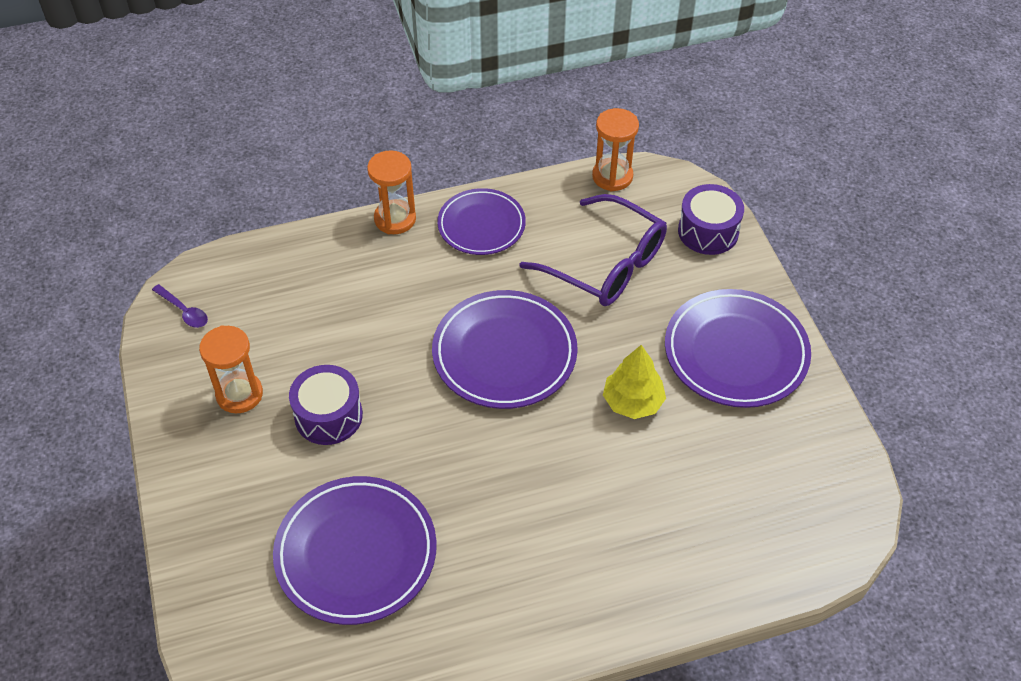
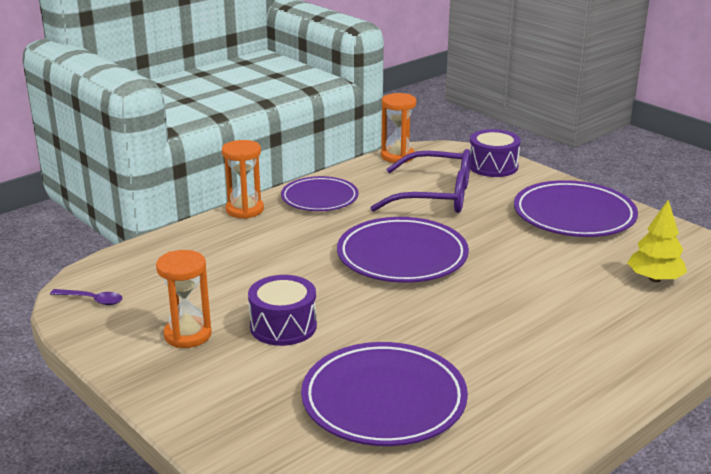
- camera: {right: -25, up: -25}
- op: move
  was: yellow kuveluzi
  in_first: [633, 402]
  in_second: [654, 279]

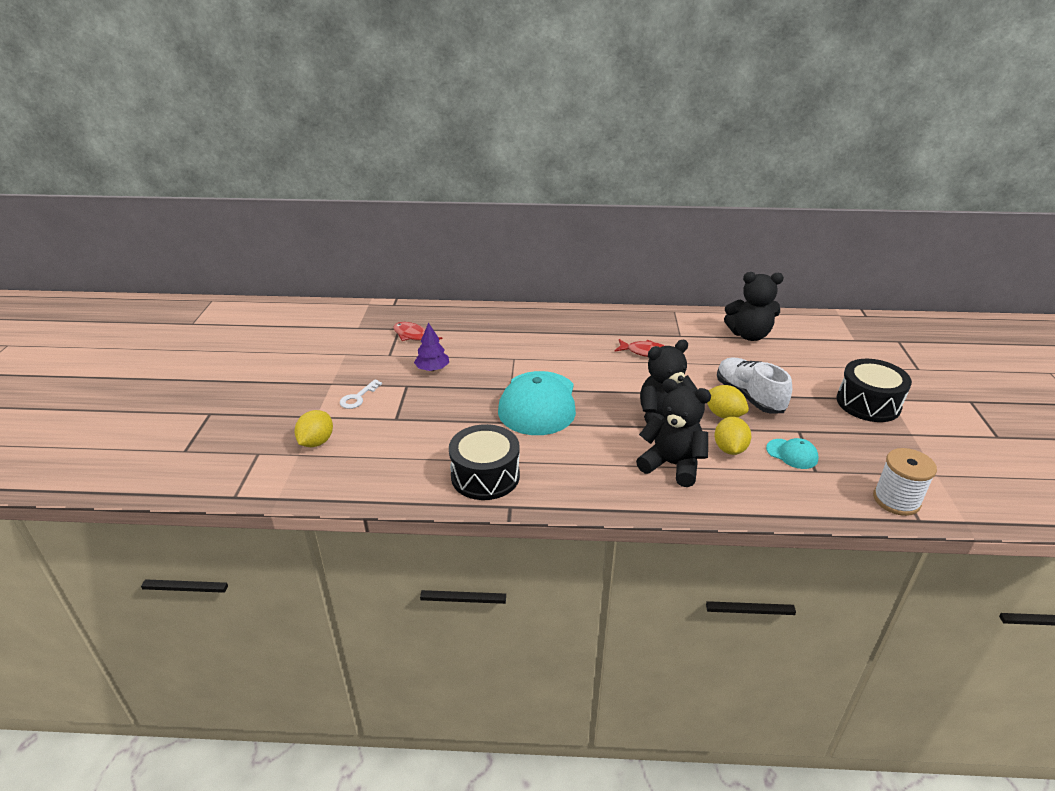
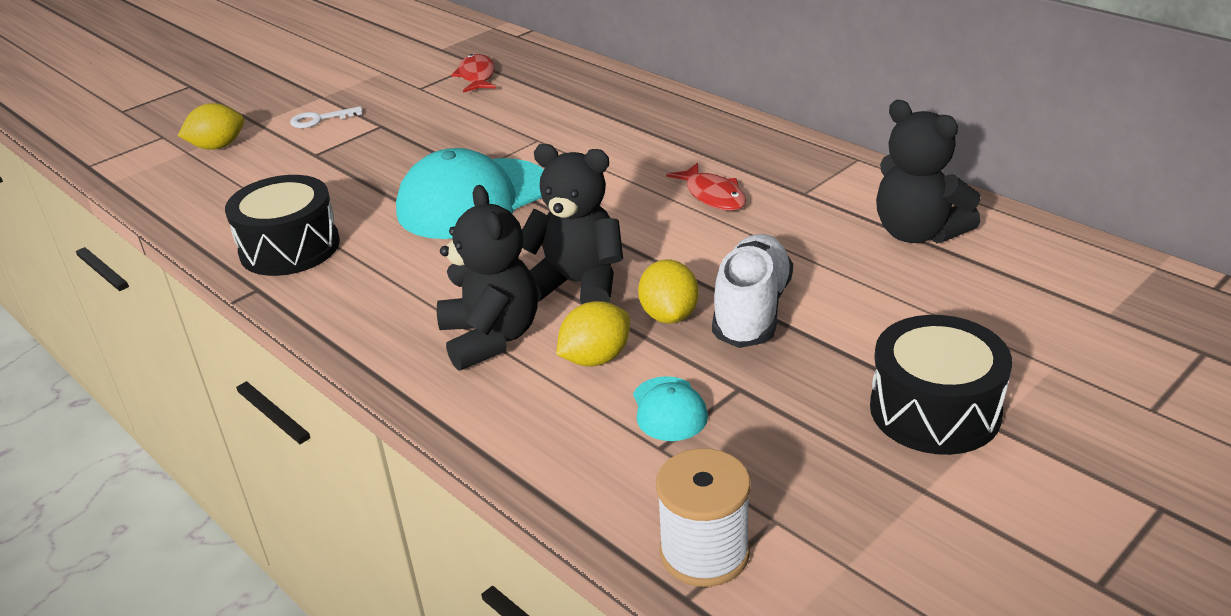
- camera: {right: 45, up: 0}
- op: delete
  was: purple kuveluzi
  in_first: [432, 369]

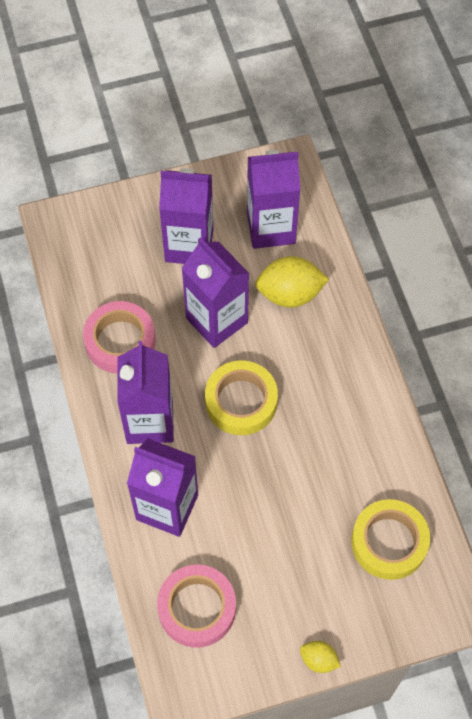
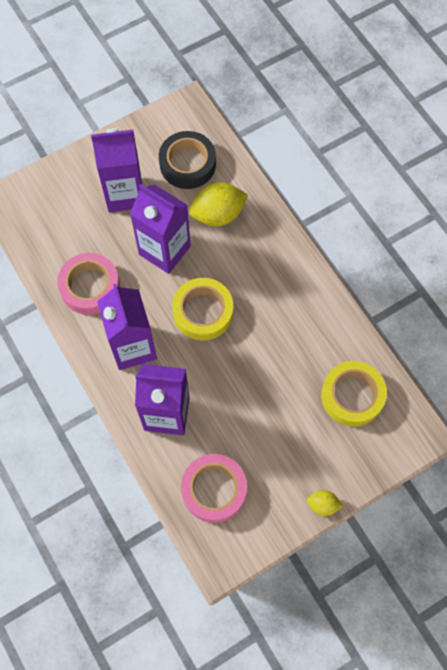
- camera: {right: -15, up: 5}
- op: replace
  was: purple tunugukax
  now: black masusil
  in_first: [271, 228]
  in_second: [187, 164]

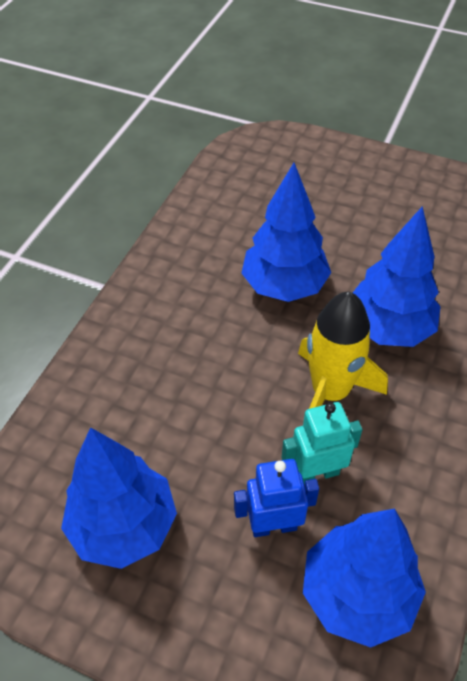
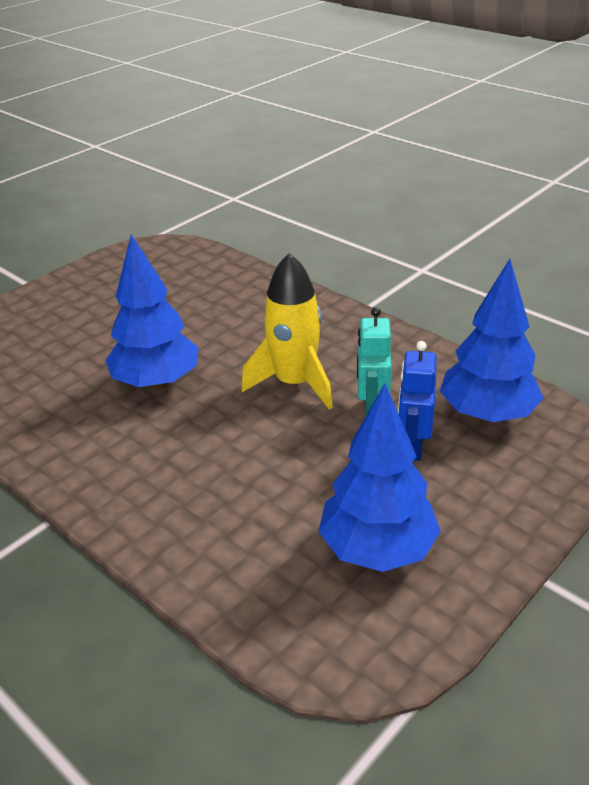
- camera: {right: -70, up: -15}
- op: delete
  was: blue kuveluzi
  in_first: [388, 328]

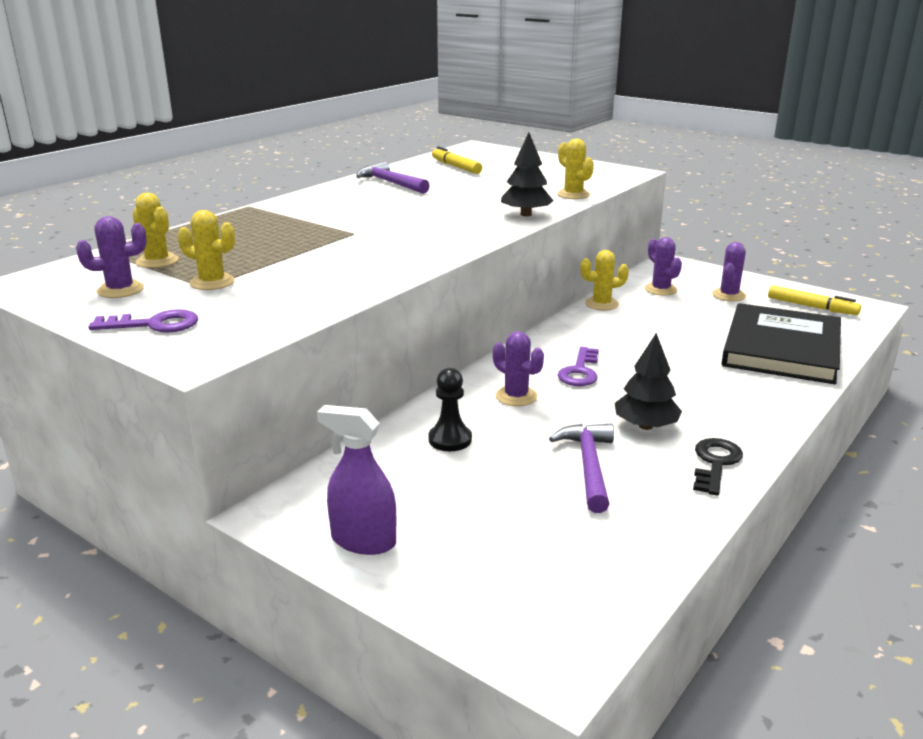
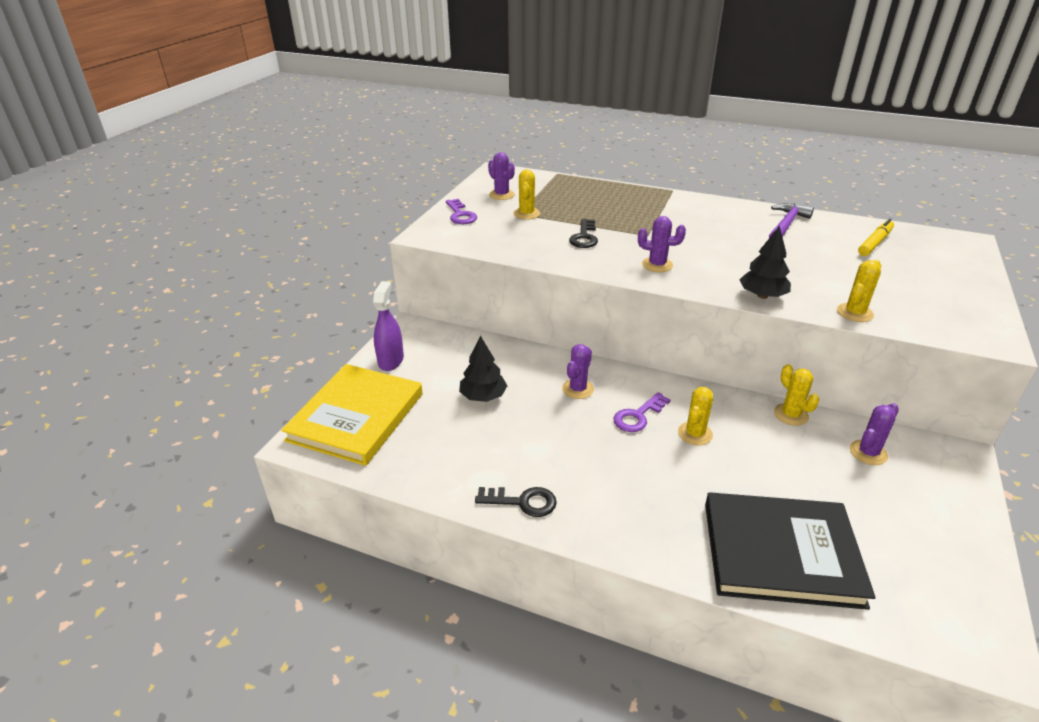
- camera: {right: 75, up: 10}
- op: move
  was: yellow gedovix
  in_first: [157, 261]
  in_second: [695, 434]
- op: delete
  was: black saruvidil
  in_first: [450, 439]
- op: delete
  was: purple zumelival
  in_first: [588, 466]
- op: rotate
  was: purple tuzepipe
  in_first: [580, 371]
  in_second: [638, 416]
  clockwise: -45
- op: move
  was: black kuveluzi
  in_first: [645, 426]
  in_second: [483, 396]
- op: move
  was: purple gedovix
  in_first: [728, 295]
  in_second: [657, 265]
- op: delete
  was: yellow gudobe
  in_first: [812, 307]
- op: insert
  now: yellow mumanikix
  in_second: [356, 417]
- op: insert
  now: black tuzepipe
  in_second: [584, 237]

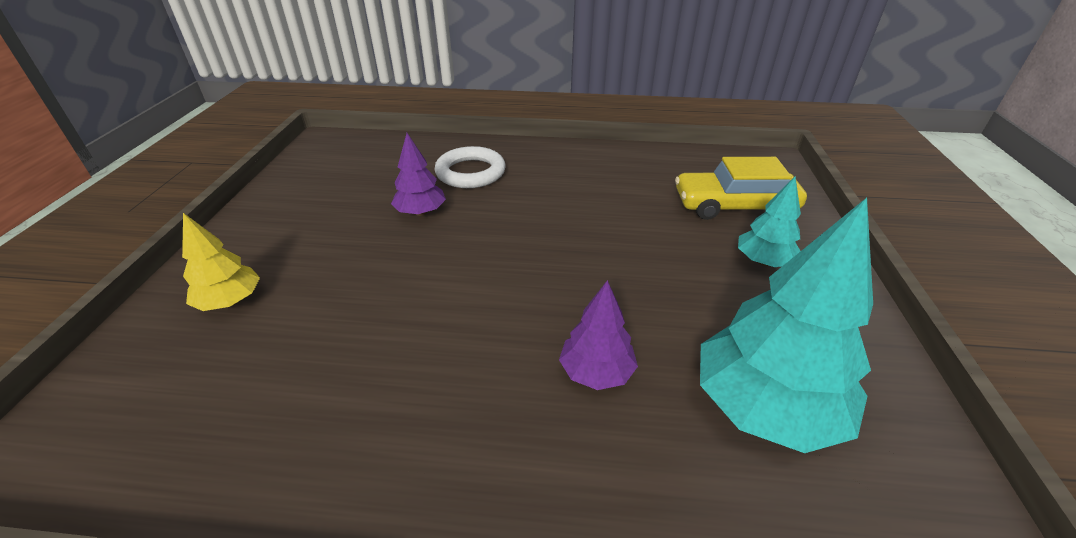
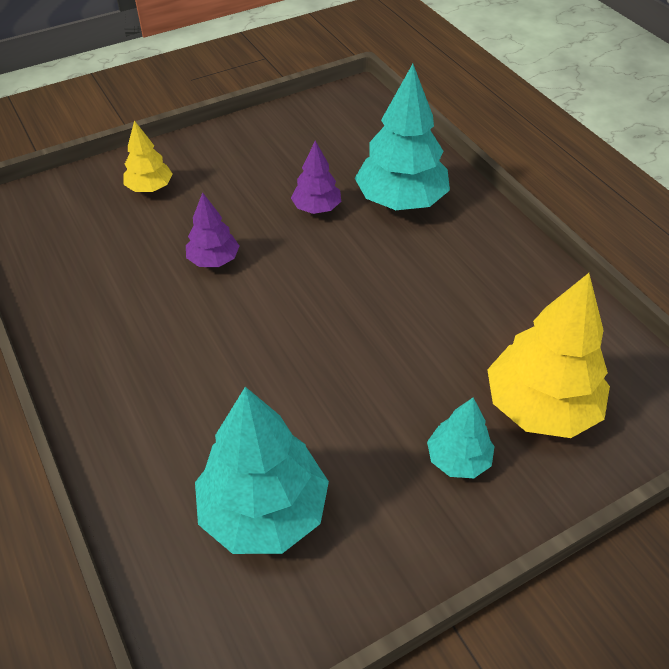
- camera: {right: 55, up: 10}
- op: replace
  was: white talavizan
  now: turquoise kuveluzi
  in_first: [470, 172]
  in_second: [401, 201]
- op: move
  was: purple kuveluzi
  in_first: [596, 372]
  in_second: [213, 260]
- op: replace
  was: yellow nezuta
  now: yellow kuveluzi
  in_first: [734, 205]
  in_second: [540, 406]

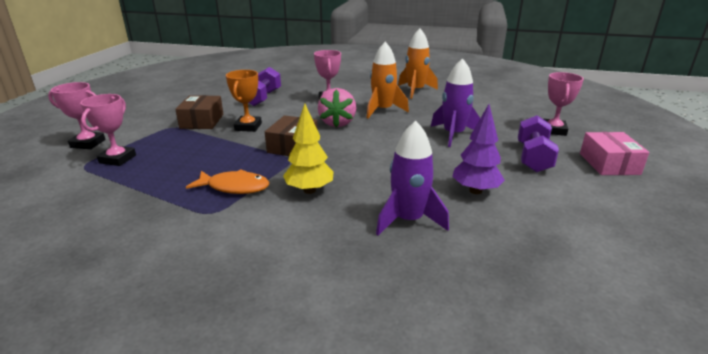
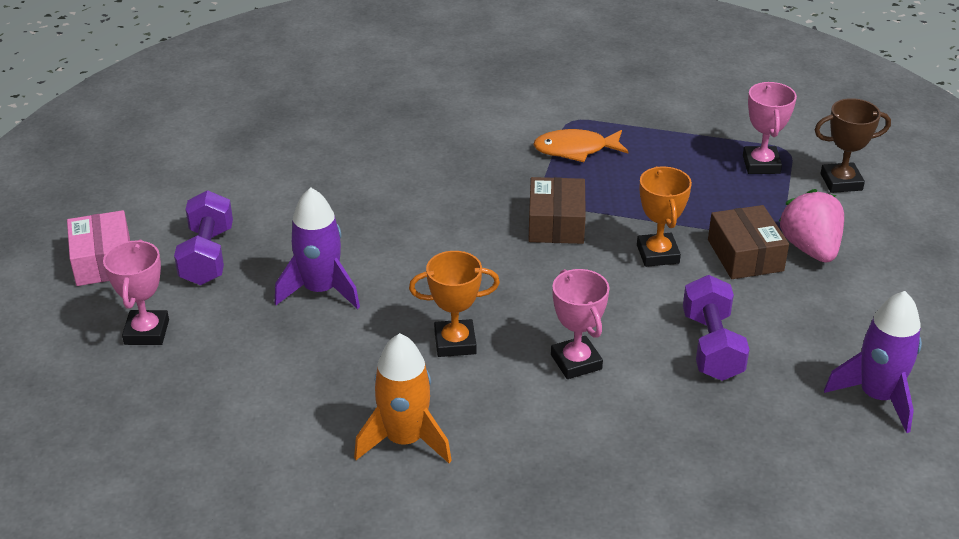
- camera: {right: 165, up: 10}
- op: recolor
  was: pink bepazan
  now: brown bepazan
  in_first: [88, 143]
  in_second: [841, 182]
- op: delete
  was: yellow kuveluzi
  in_first: [309, 190]
- op: move
  was: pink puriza
  in_first: [337, 123]
  in_second: [810, 248]
- op: replace
  was: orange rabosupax
  now: orange bepazan
  in_first: [382, 110]
  in_second: [455, 343]
- op: move
  was: purple rabosupax
  in_first: [408, 220]
  in_second: [877, 397]
- op: delete
  was: purple kuveluzi
  in_first: [475, 191]

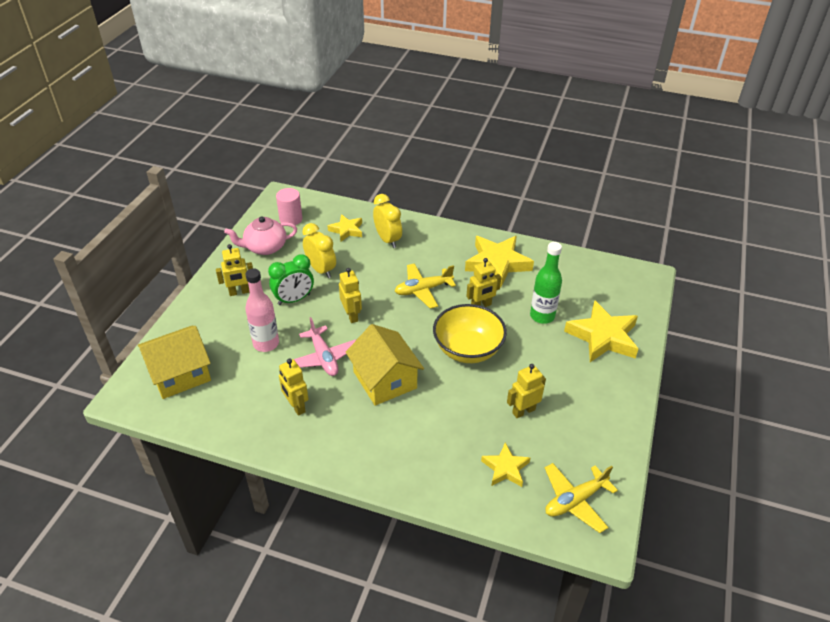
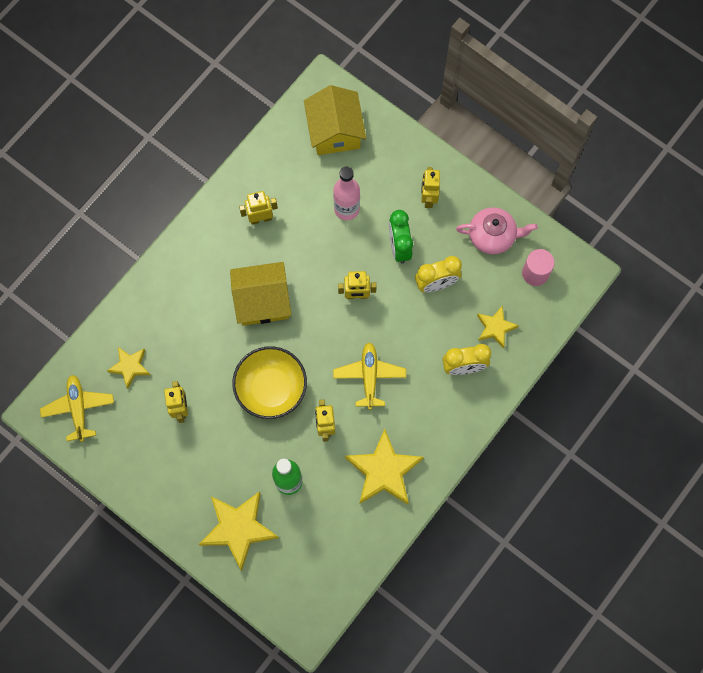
- camera: {right: 110, up: 30}
- op: rotate
  was: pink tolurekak
  in_first: [265, 247]
  in_second: [492, 236]
  clockwise: 90
- op: delete
  was: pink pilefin
  in_first: [324, 357]

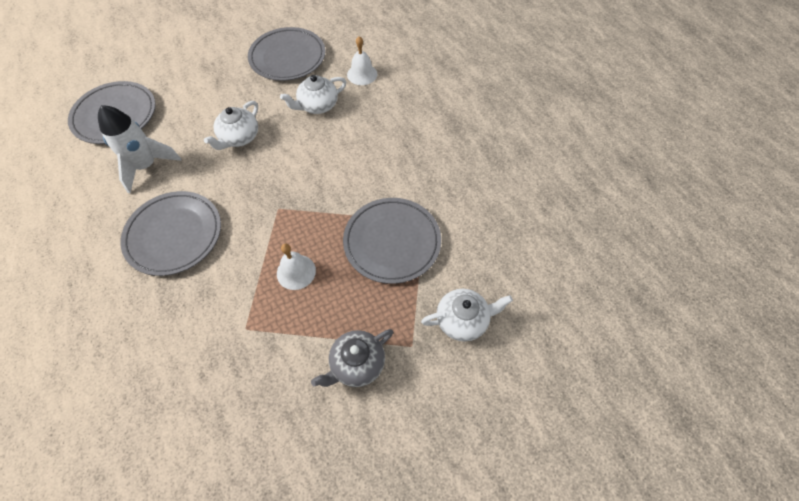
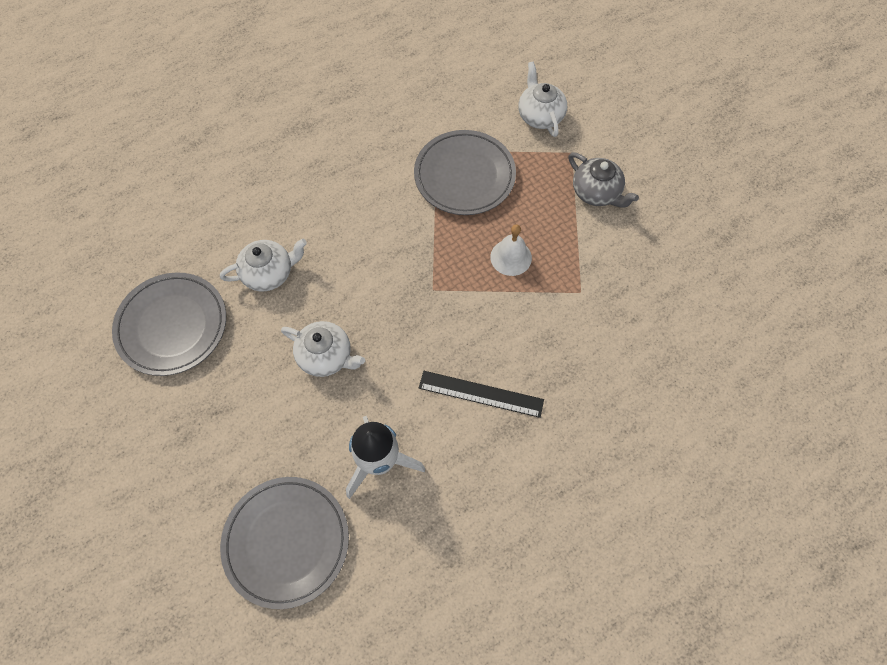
- camera: {right: -95, up: 5}
- op: replace
  was: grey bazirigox
  now: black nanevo
  in_first: [174, 235]
  in_second: [481, 394]
- op: rotate
  was: white tolurekak
  in_first: [317, 106]
  in_second: [269, 273]
  clockwise: -75
- op: delete
  was: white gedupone
  in_first: [362, 74]

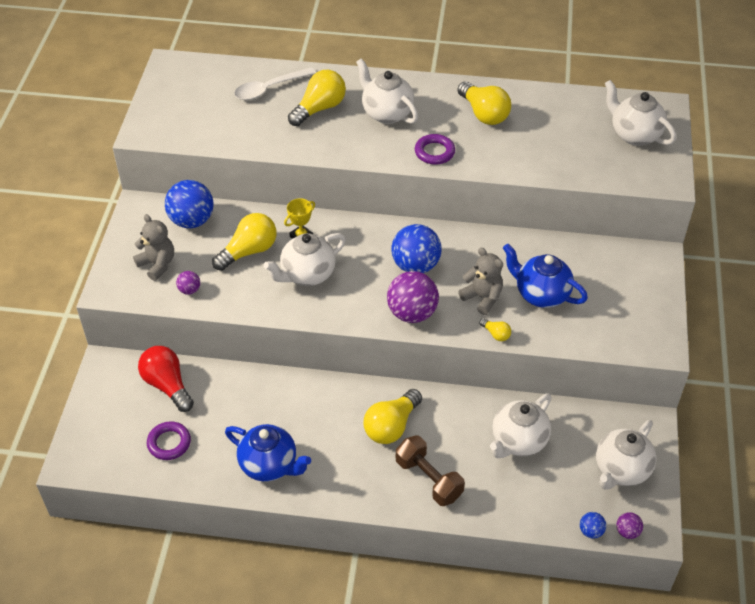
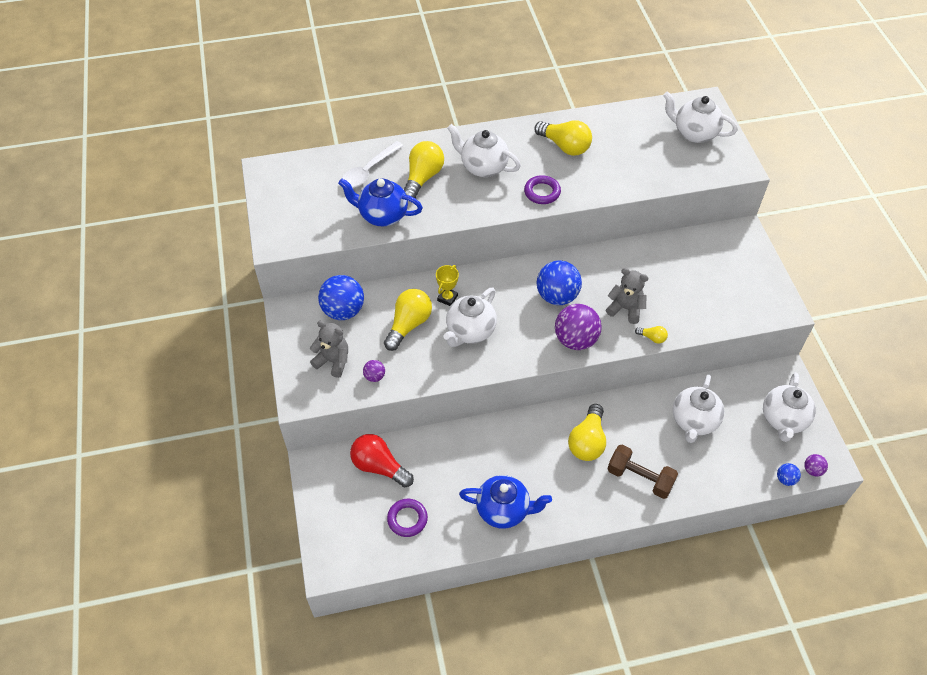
- camera: {right: -20, up: 5}
- op: move
  was: blue tolurekak
  in_first: [541, 294]
  in_second: [382, 215]

